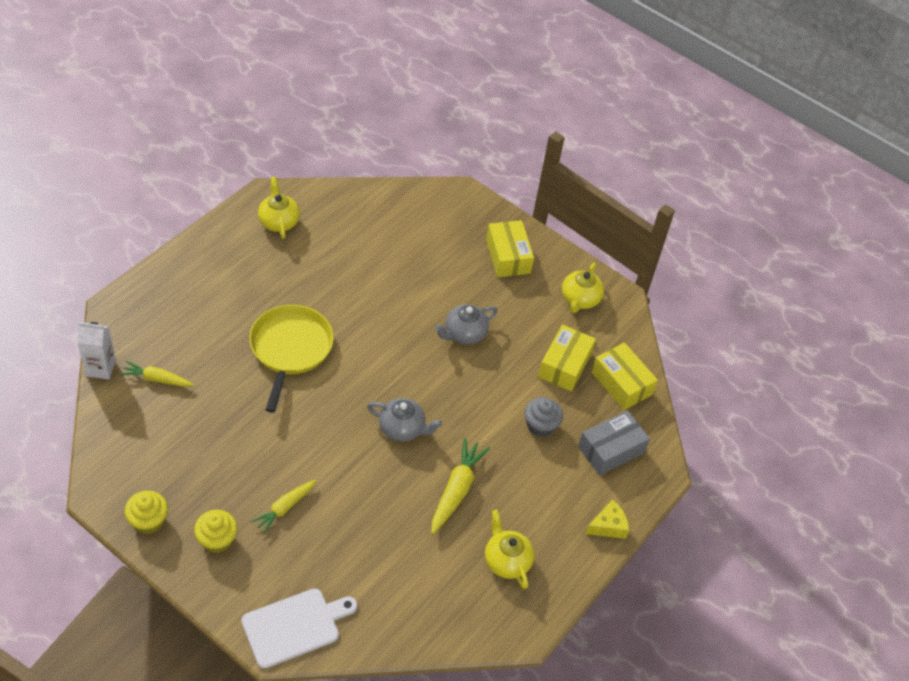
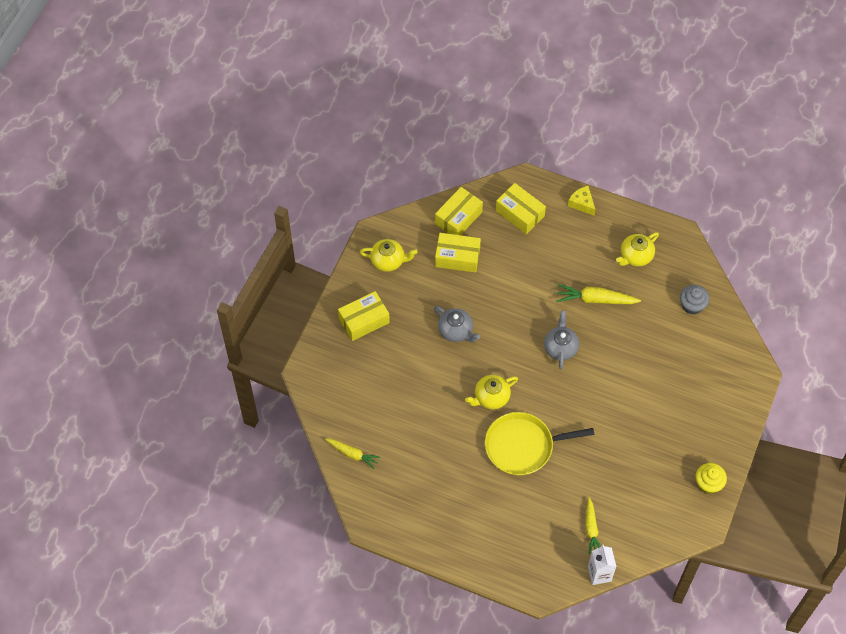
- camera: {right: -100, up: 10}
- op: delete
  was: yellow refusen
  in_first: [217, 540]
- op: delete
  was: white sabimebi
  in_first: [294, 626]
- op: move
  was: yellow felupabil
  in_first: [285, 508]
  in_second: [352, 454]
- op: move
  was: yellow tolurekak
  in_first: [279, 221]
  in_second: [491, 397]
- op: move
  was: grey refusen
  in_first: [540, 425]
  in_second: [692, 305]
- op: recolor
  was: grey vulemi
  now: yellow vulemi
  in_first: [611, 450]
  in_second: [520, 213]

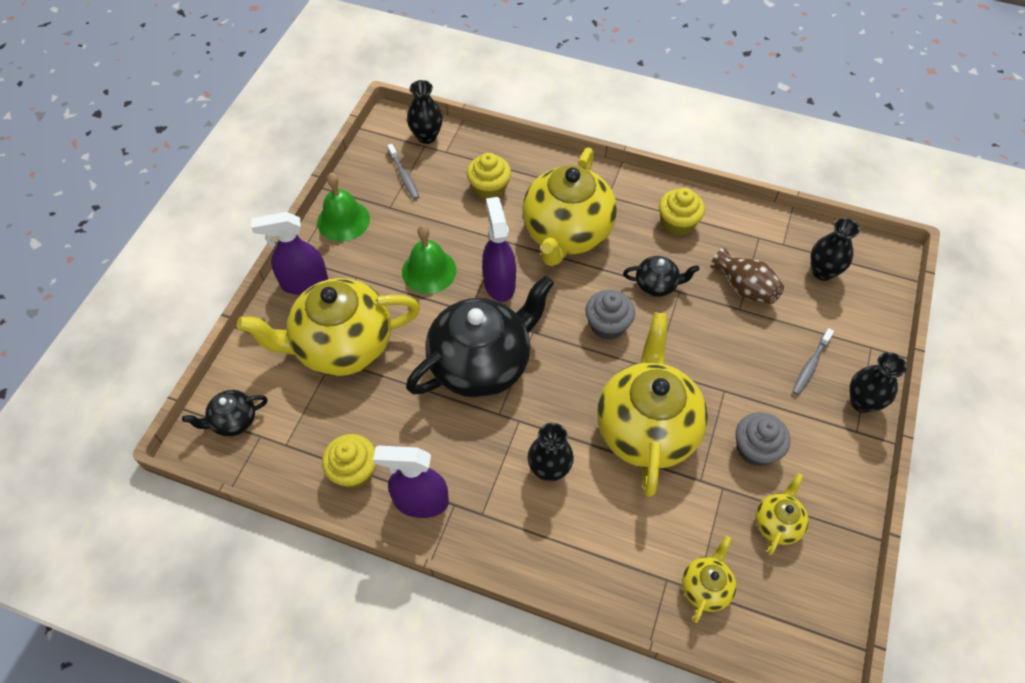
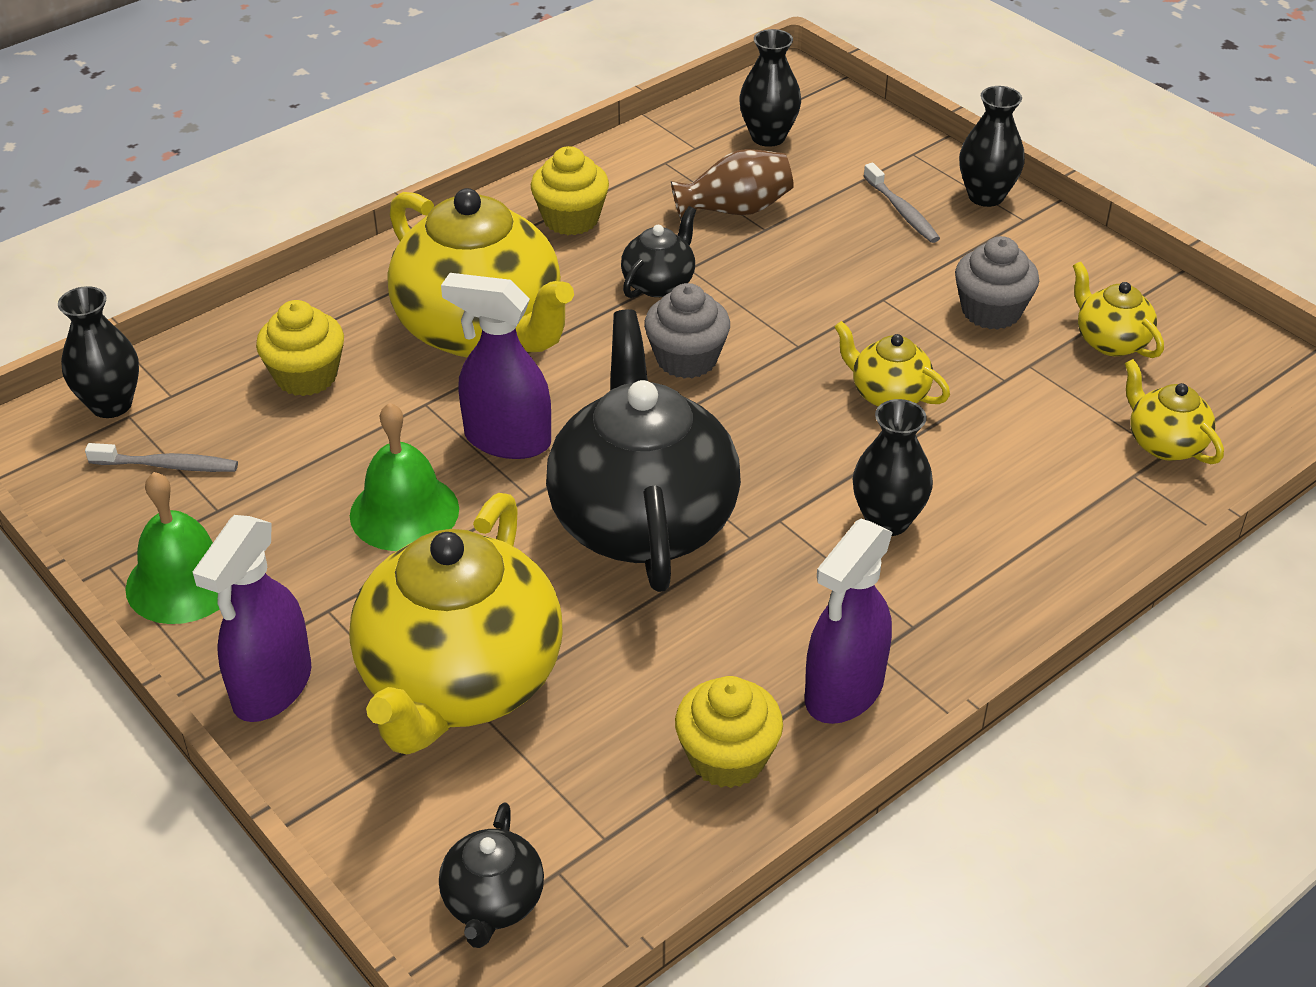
- camera: {right: -60, up: -15}
- op: resize
  was: yellow tolurekak
  in_first: [646, 427]
  in_second: [887, 394]
  ratio: 0.45

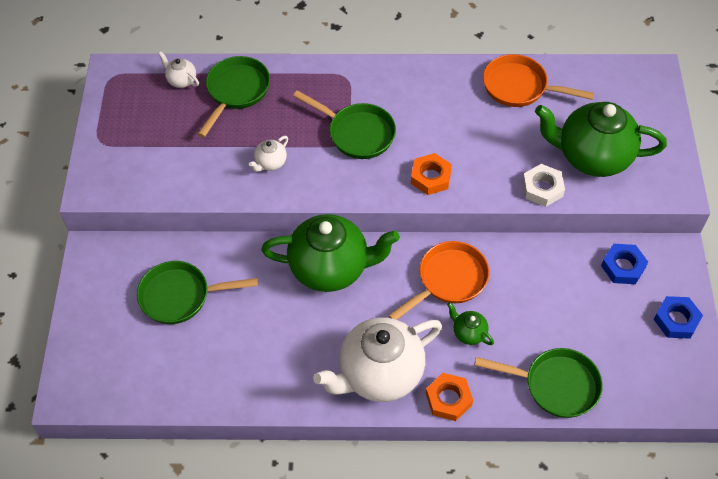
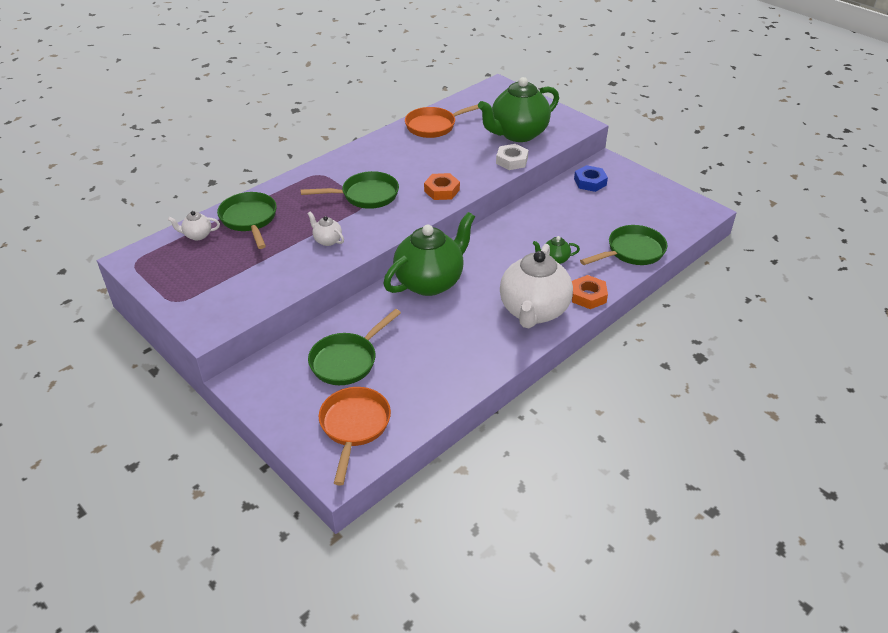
- camera: {right: -45, up: -15}
- op: rotate
  was: white tolurekak
  in_first: [270, 163]
  in_second: [327, 240]
  clockwise: 135
- op: move
  was: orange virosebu
  in_first: [448, 280]
  in_second: [354, 427]
- op: delete
  was: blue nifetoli
  in_first: [676, 320]

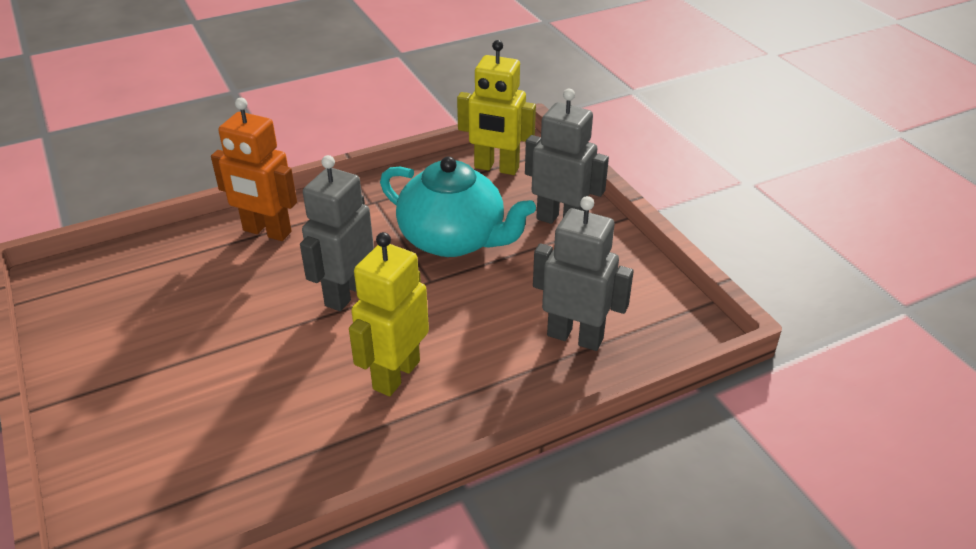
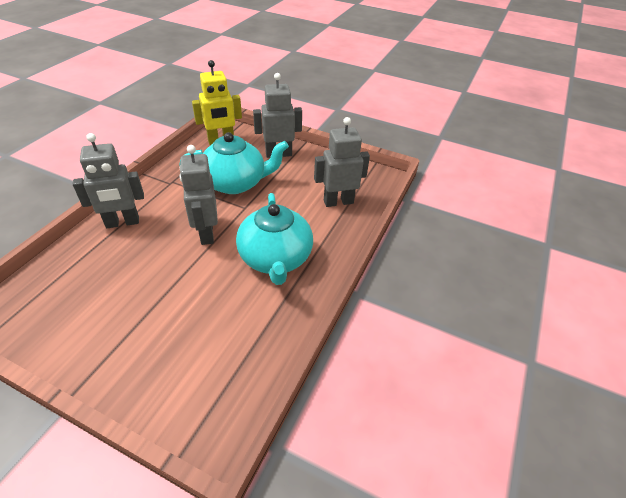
- camera: {right: -40, up: 5}
- op: recolor
  was: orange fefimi
  now: grey fefimi
  in_first: [266, 232]
  in_second: [122, 223]
- op: replace
  was: yellow fefimi
  now: turquoise tolurekak
  in_first: [395, 374]
  in_second: [275, 259]

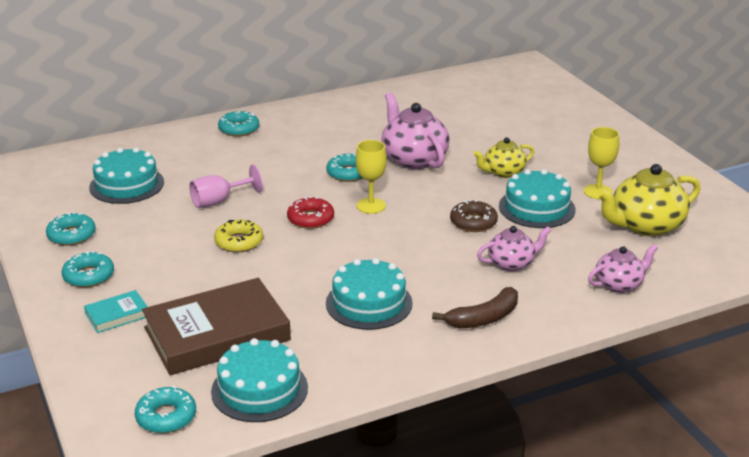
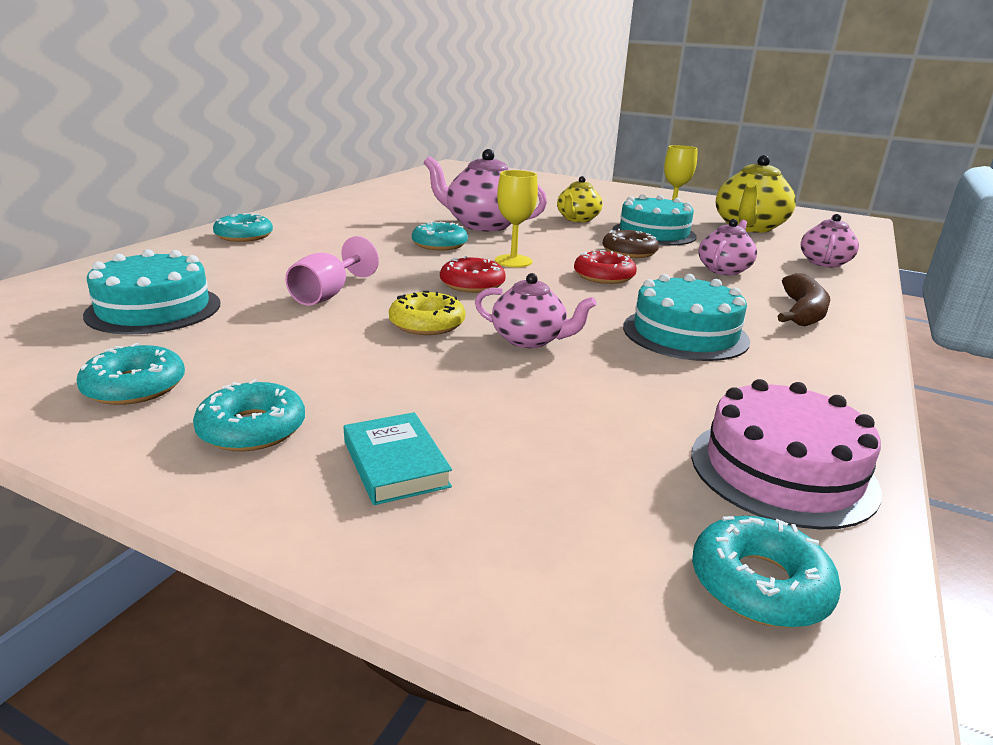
- camera: {right: -40, up: -5}
- op: rotate
  was: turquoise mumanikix
  in_first: [117, 315]
  in_second: [395, 464]
  clockwise: -45
- op: delete
  was: brown mumanikix
  in_first: [217, 334]
- op: recolor
  was: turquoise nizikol
  now: pink nizikol
  in_first: [259, 389]
  in_second: [782, 470]
- op: insert
  now: pink tolurekak
  in_second: [529, 340]
- op: insert
  now: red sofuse
  in_second: [604, 276]

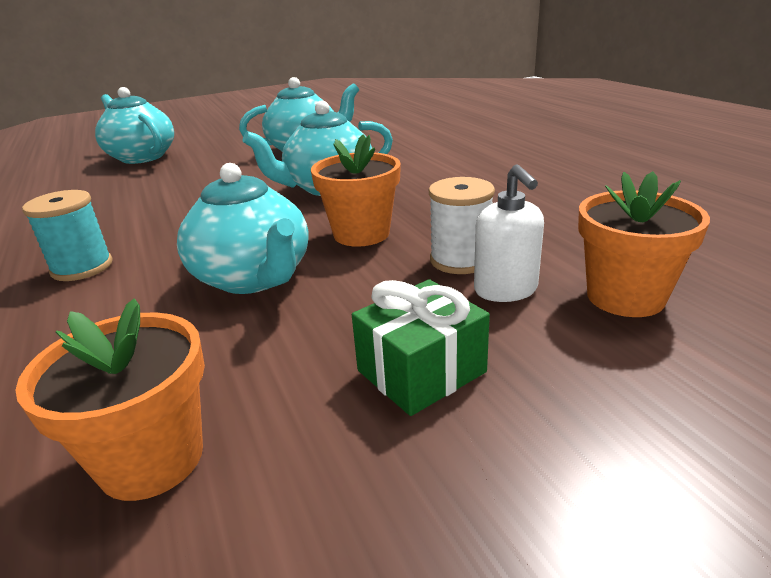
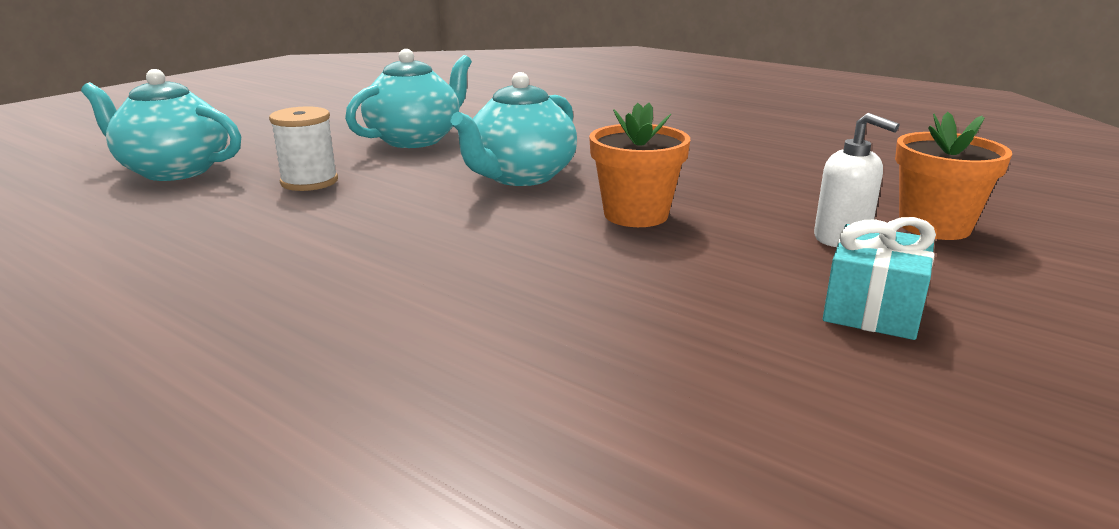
- camera: {right: -30, up: -5}
- op: delete
  was: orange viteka
  in_first: [151, 459]
- op: delete
  was: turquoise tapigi
  in_first: [82, 267]
- op: delete
  was: turquoise tolurekak
  in_first: [254, 278]
- op: recolor
  was: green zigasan
  now: turquoise zigasan
  in_first: [421, 371]
  in_second: [872, 309]
- op: move
  was: white tapigi
  in_first: [460, 260]
  in_second: [309, 182]

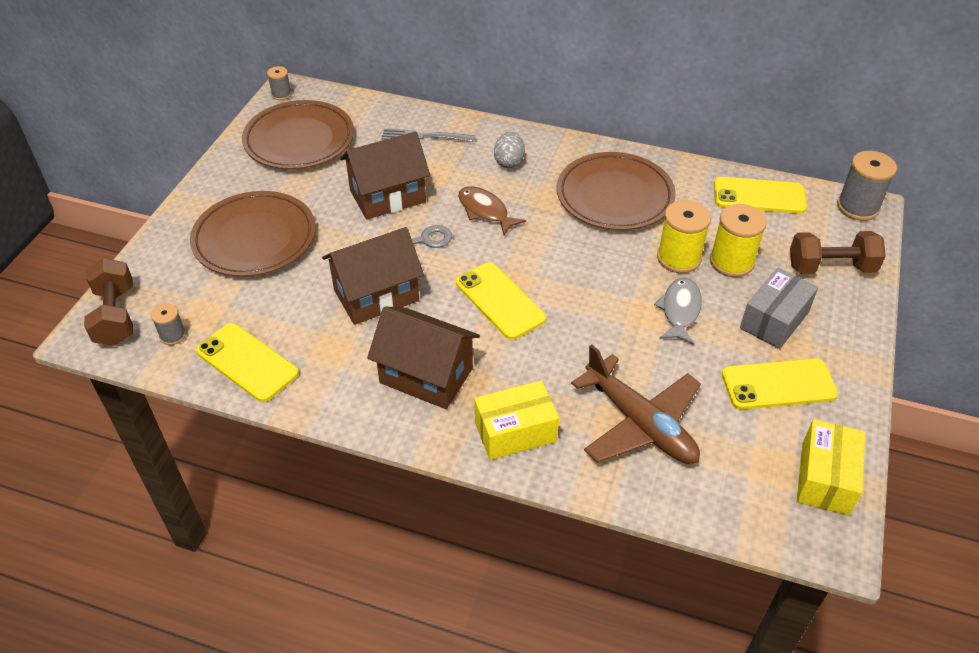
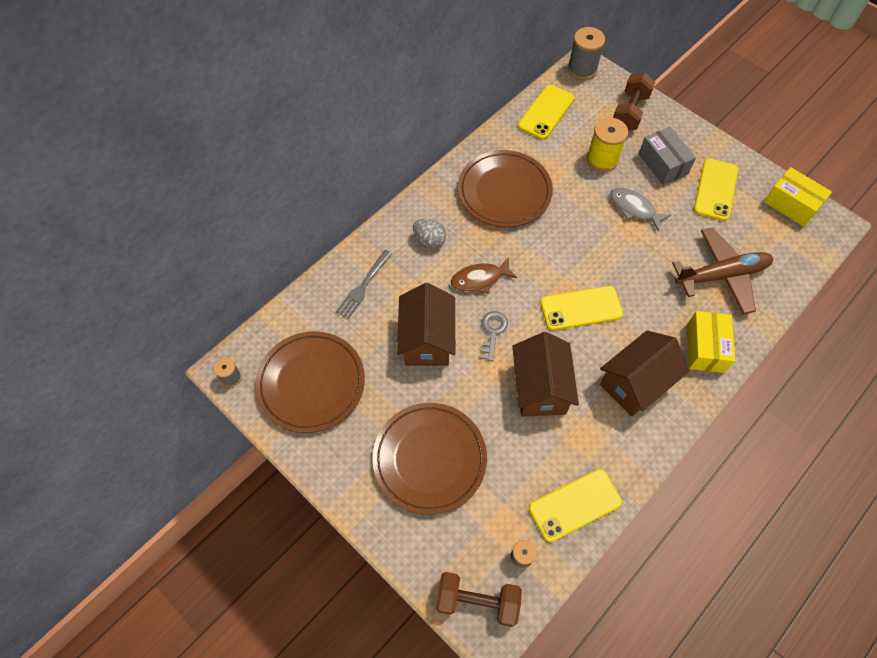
- camera: {right: -65, up: 15}
- op: delete
  was: yellow tapigi
  in_first: [678, 258]

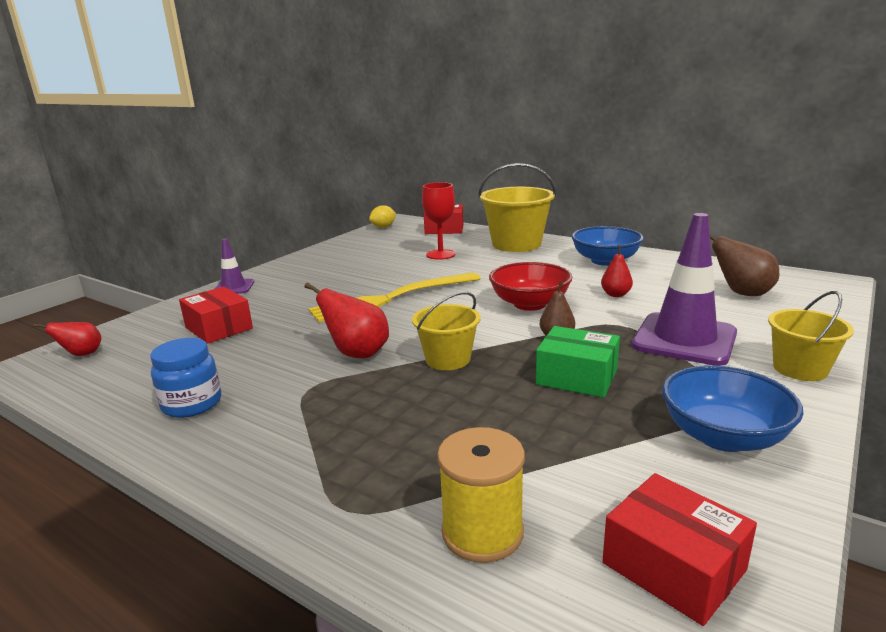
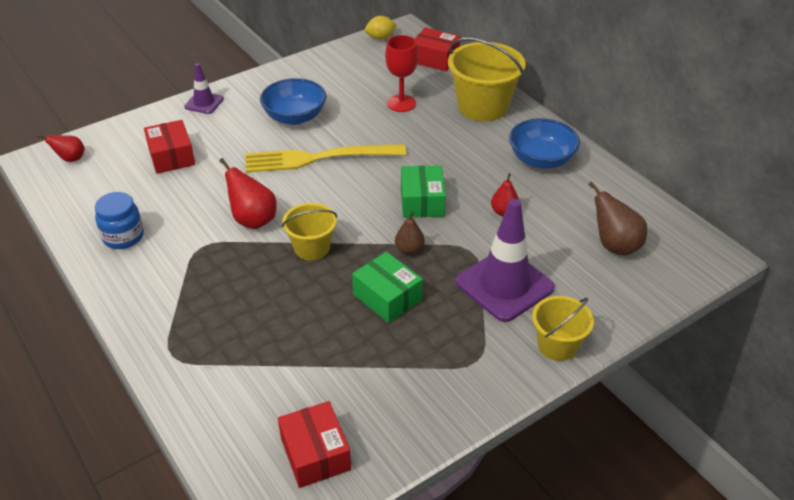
- camera: {right: 20, up: 20}
- op: delete
  was: yellow tapigi
  in_first: [482, 532]
- op: replace
  was: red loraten
  now: green vulemi
  in_first: [529, 304]
  in_second: [422, 201]
- op: move
  was: blue loraten
  in_first: [723, 436]
  in_second: [295, 117]

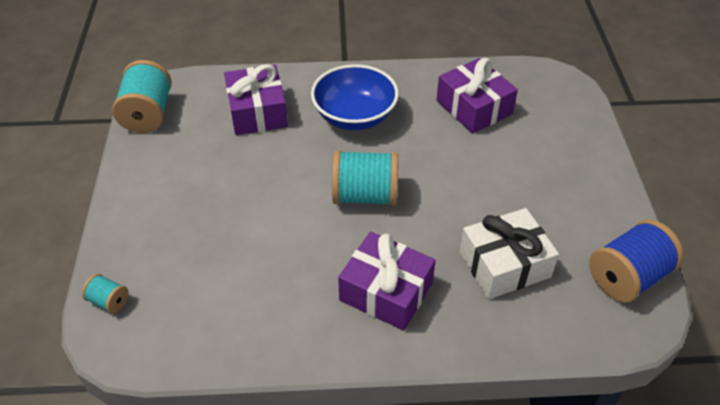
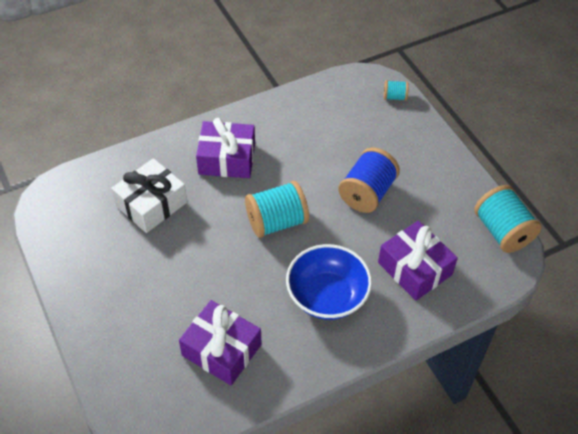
- camera: {right: 155, up: 5}
- op: move
  was: blue tapigi
  in_first: [627, 277]
  in_second: [367, 193]

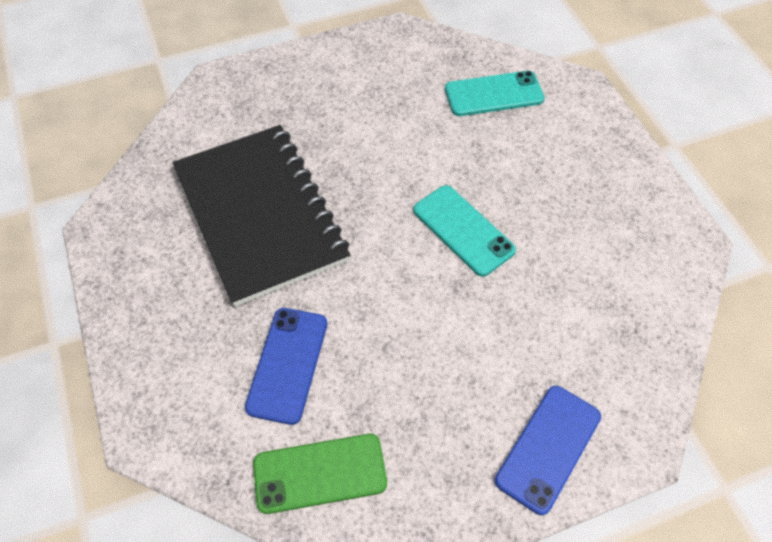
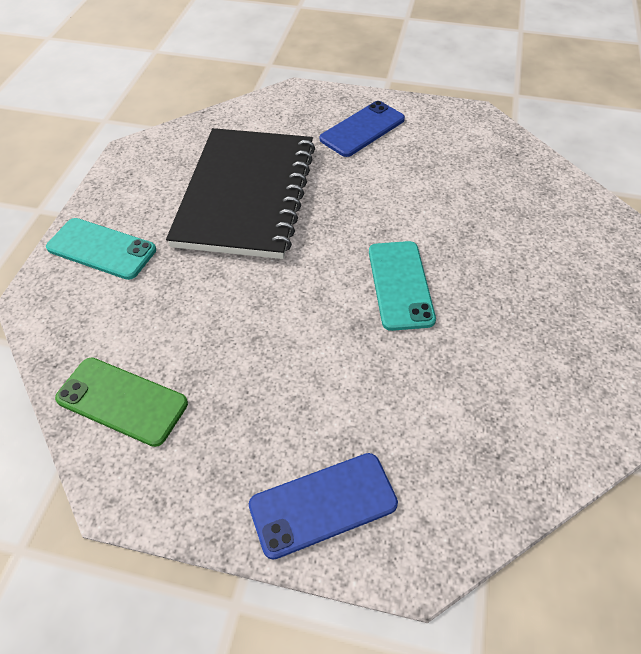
- camera: {right: 35, up: -5}
- op: move
  was: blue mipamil
  in_first: [287, 364]
  in_second: [362, 129]
- op: move
  was: turquoise mipamil
  in_first: [493, 94]
  in_second: [101, 249]

